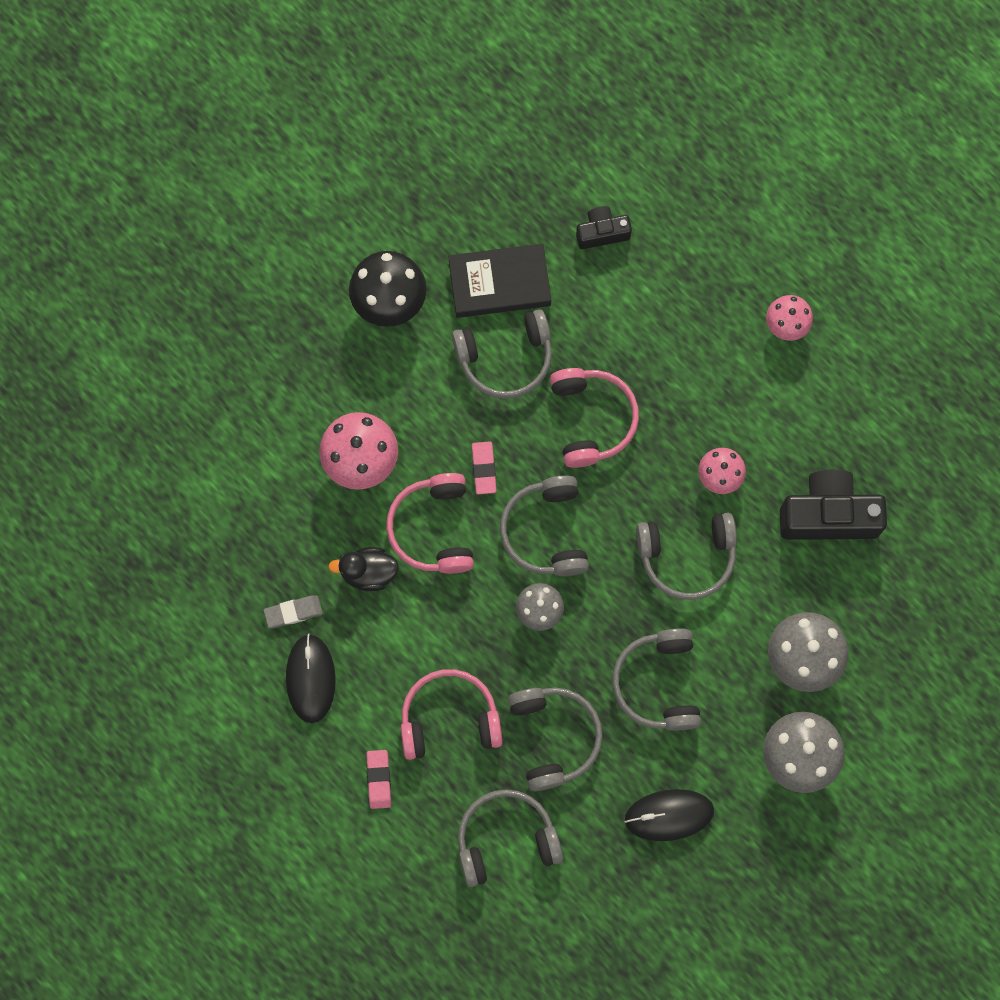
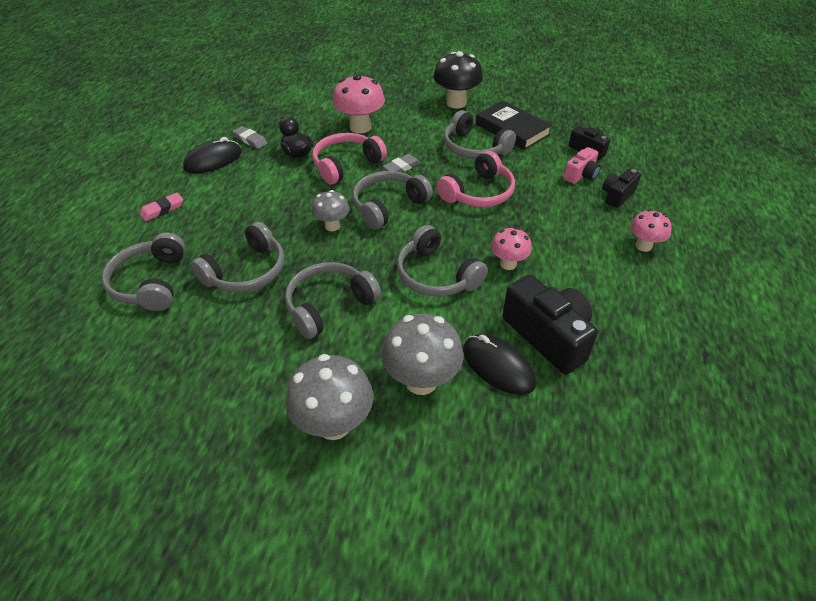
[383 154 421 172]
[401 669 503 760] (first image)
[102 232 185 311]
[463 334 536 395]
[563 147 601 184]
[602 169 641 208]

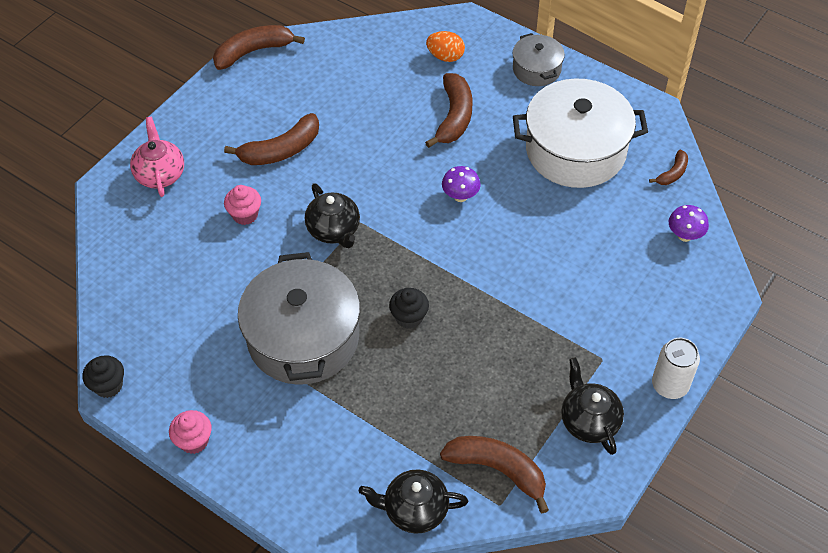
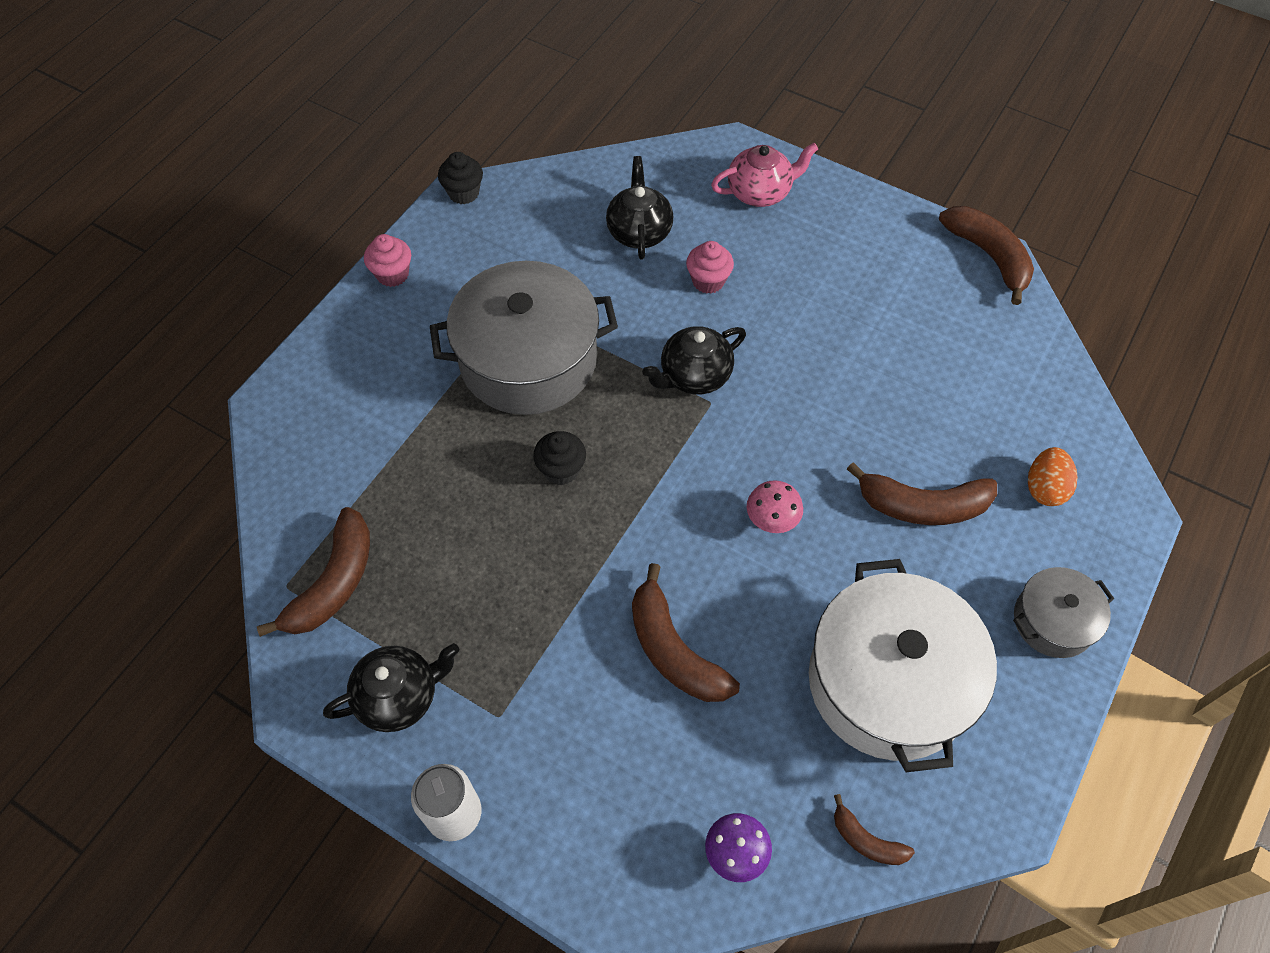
[632 563 740 702]
[747 480 803 533]
[606 156 673 259]

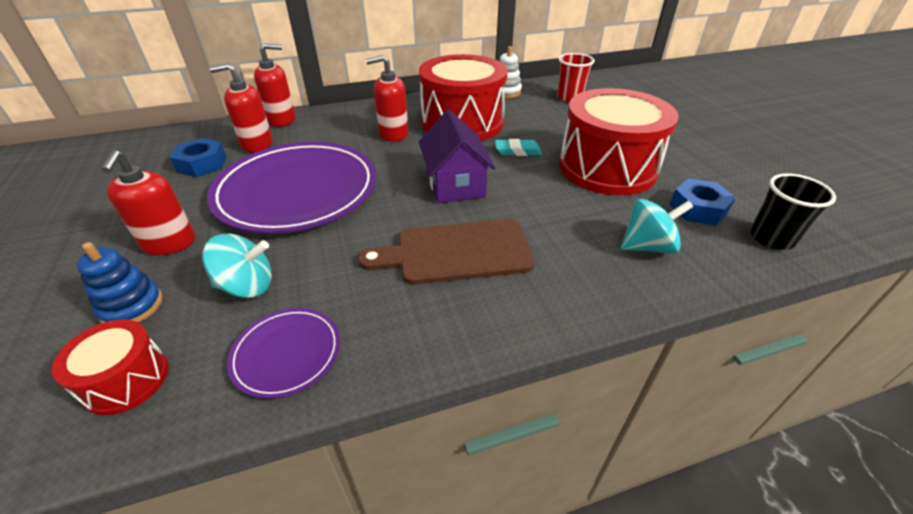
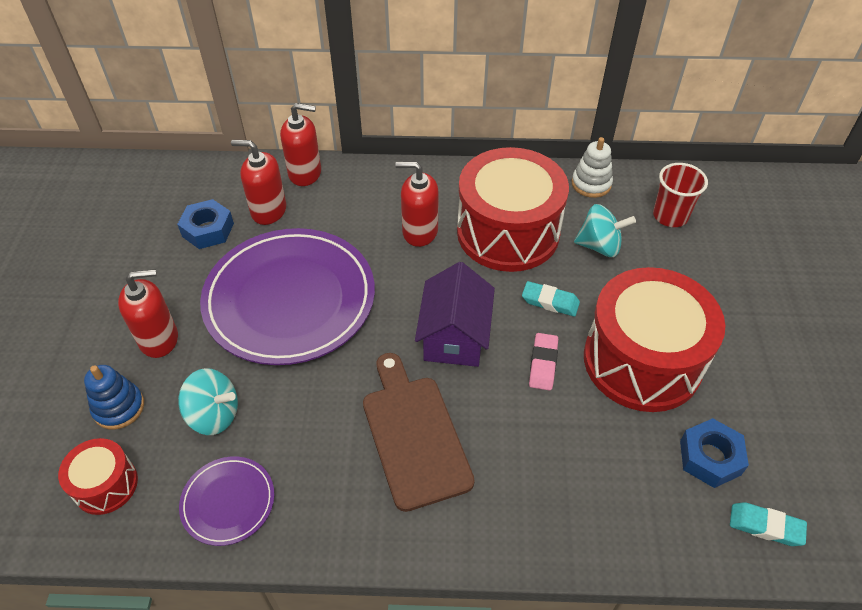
[118 269 178 358]
[730 502 807 546]
[574 204 636 257]
[363 353 475 512]
[529 333 558 391]

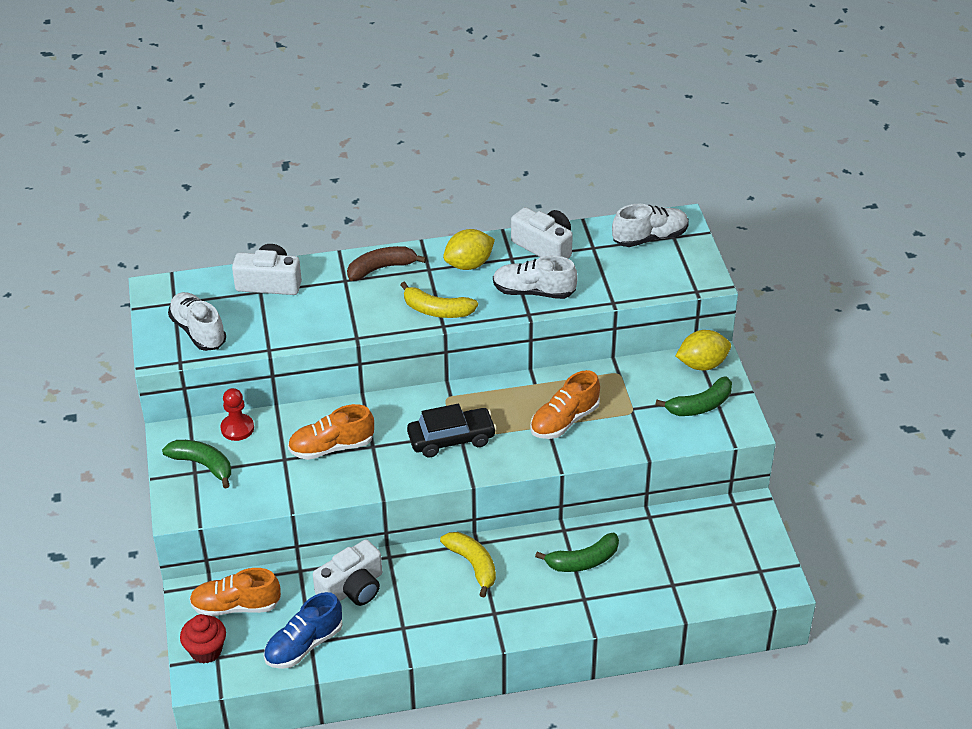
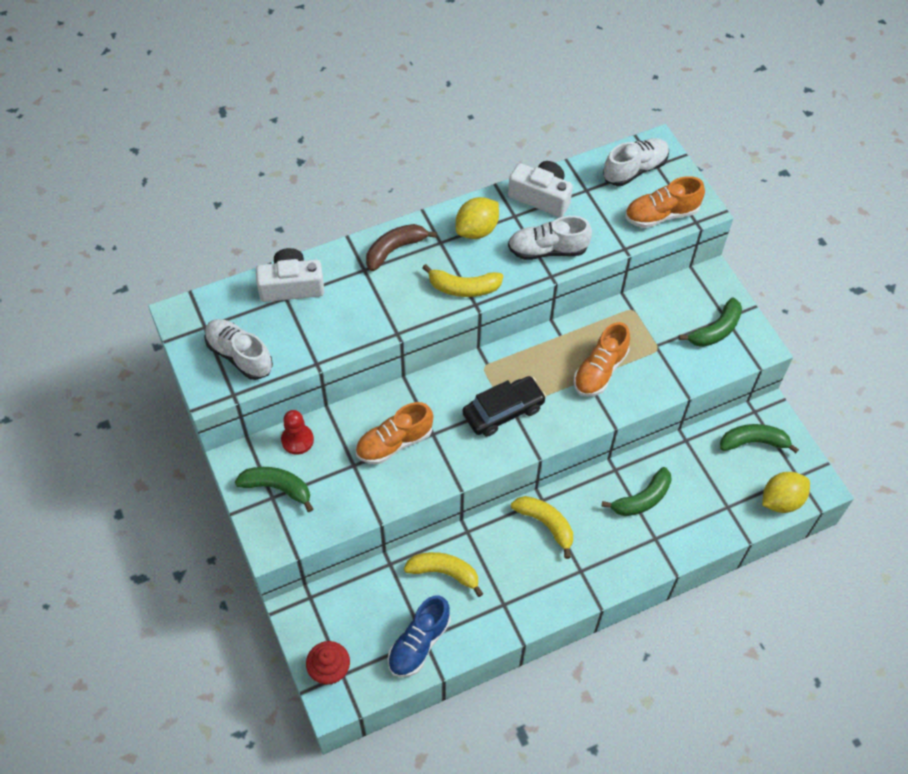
[762 472 810 513]
[404 552 483 597]
[625 176 705 228]
[720 424 799 453]

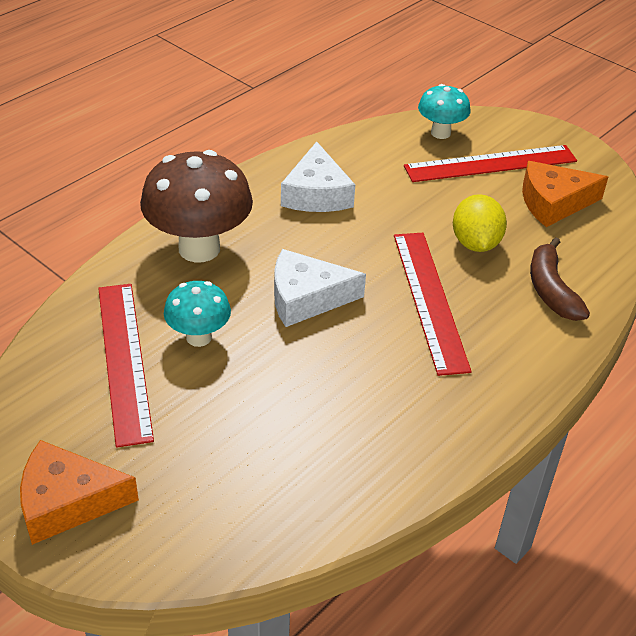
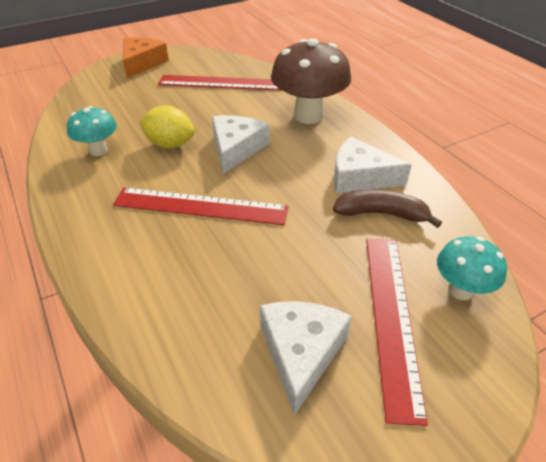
[260 301 352 416]
[139 105 195 149]
[333 190 442 228]
[67 106 117 156]

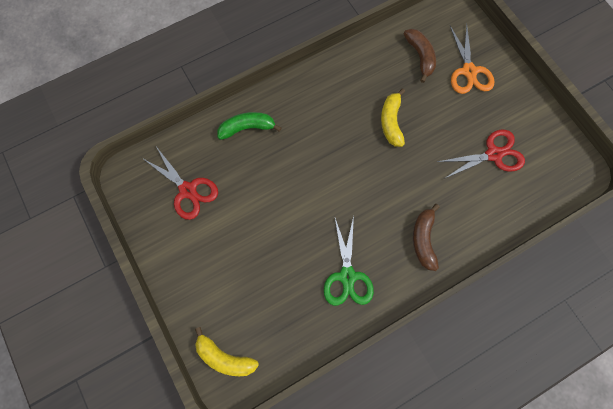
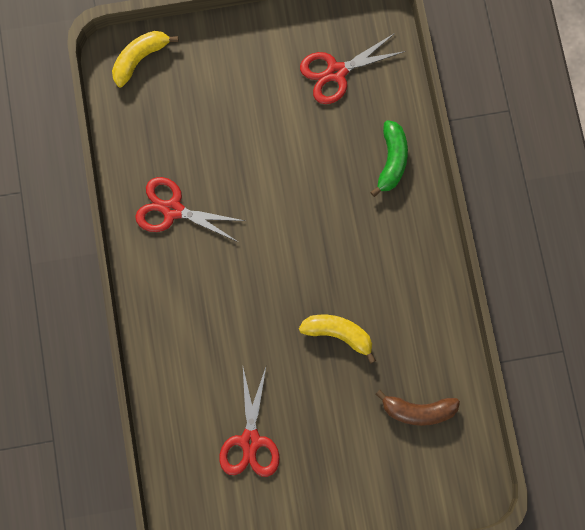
[450 24 495 94] (first image)
[413 204 439 271] (first image)
[135 177 245 242]

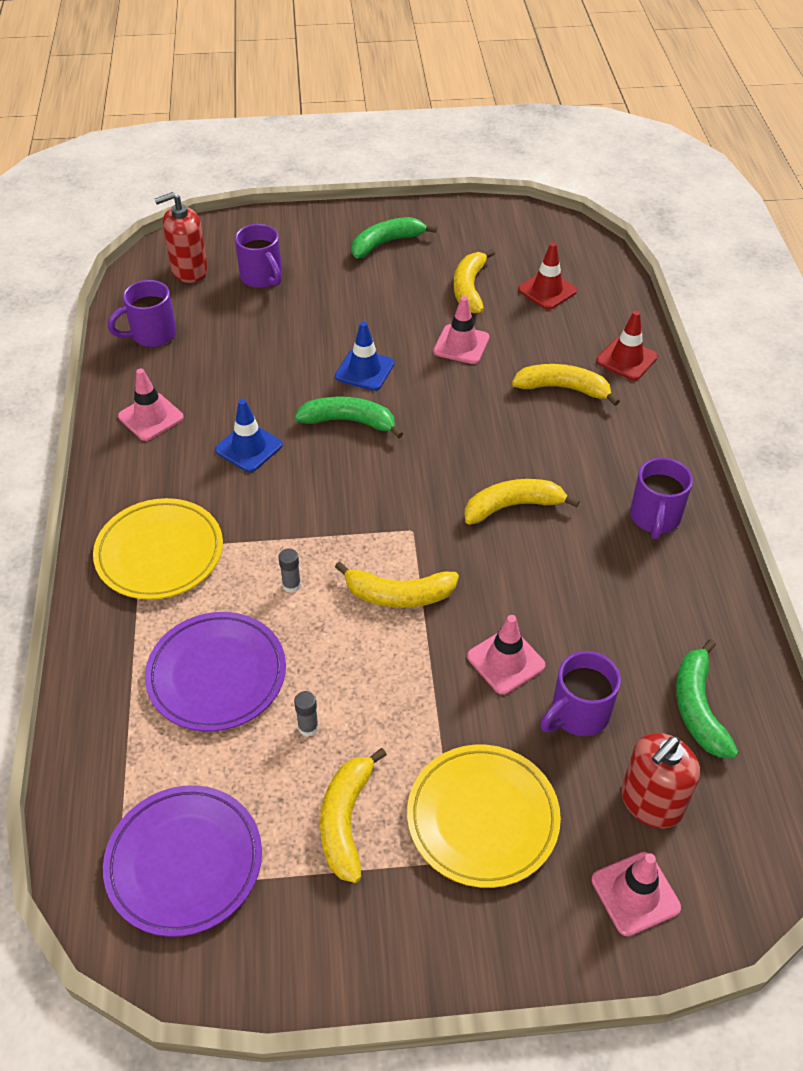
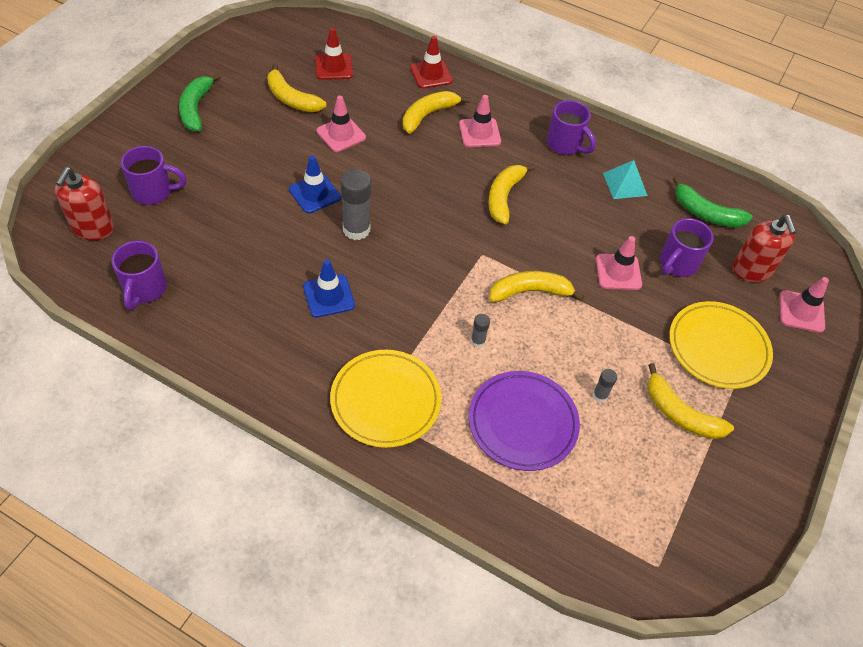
[459 95 501 147]
[340 169 371 240]
[490 271 584 302]
[660 218 713 277]
[103 785 262 937] (first image)
[603 160 648 199]

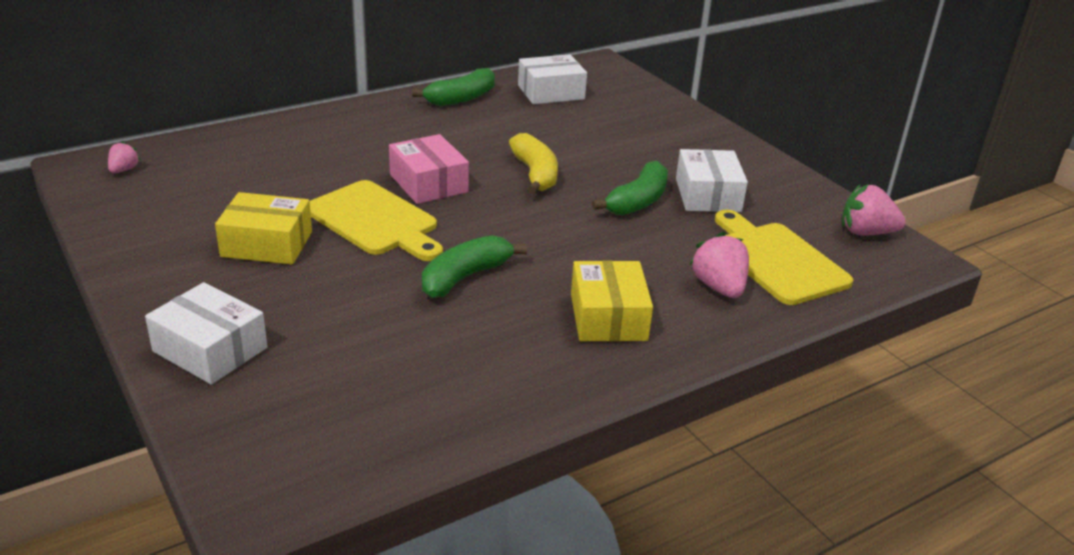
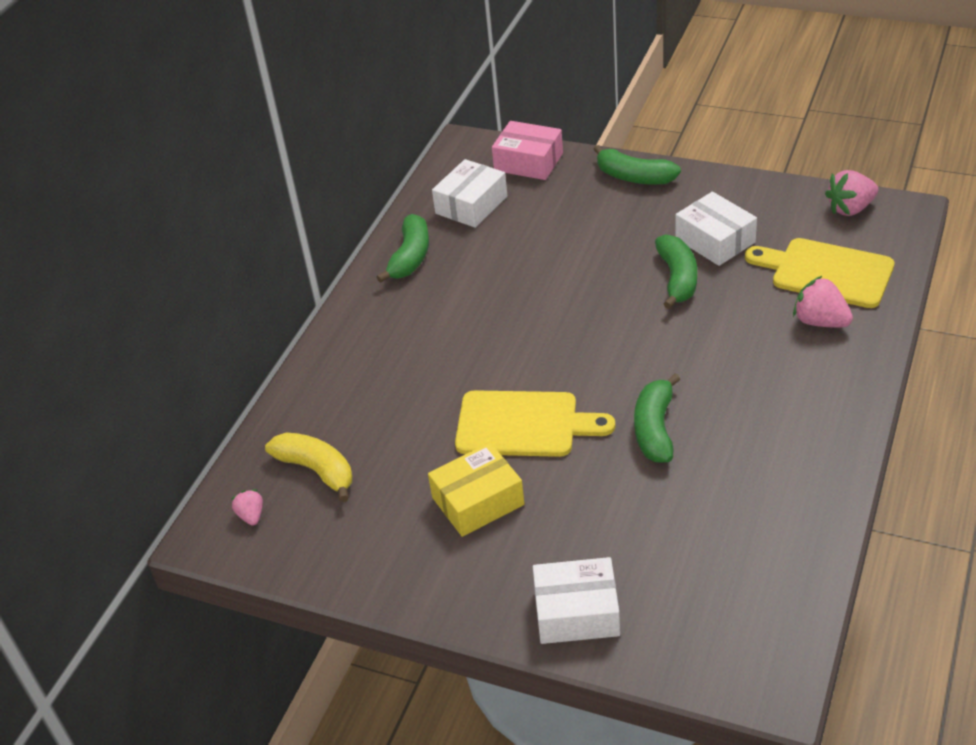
[265 432 352 502]
[492 121 563 180]
[571 260 653 341] (first image)
[593 145 681 185]

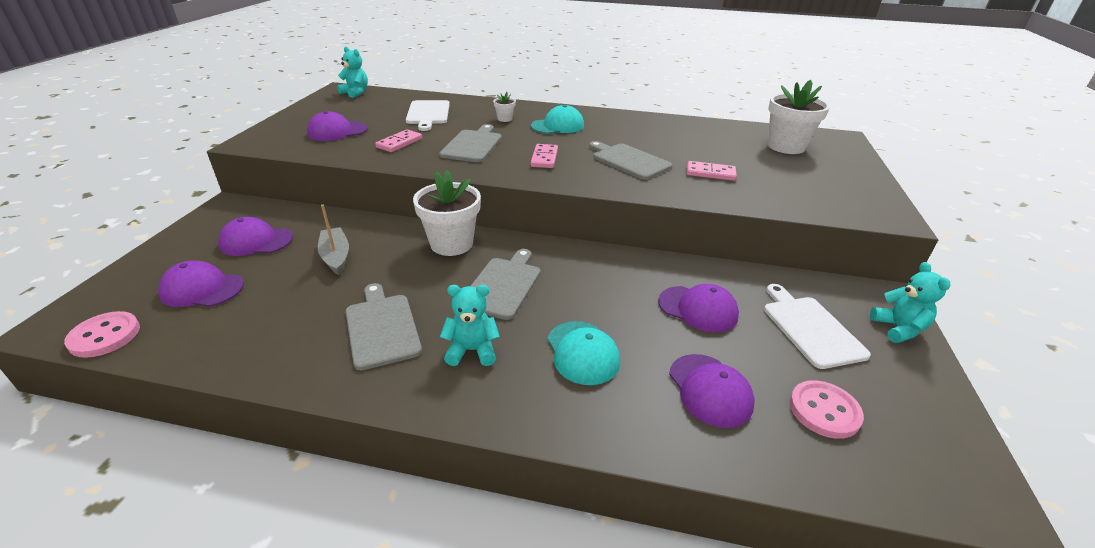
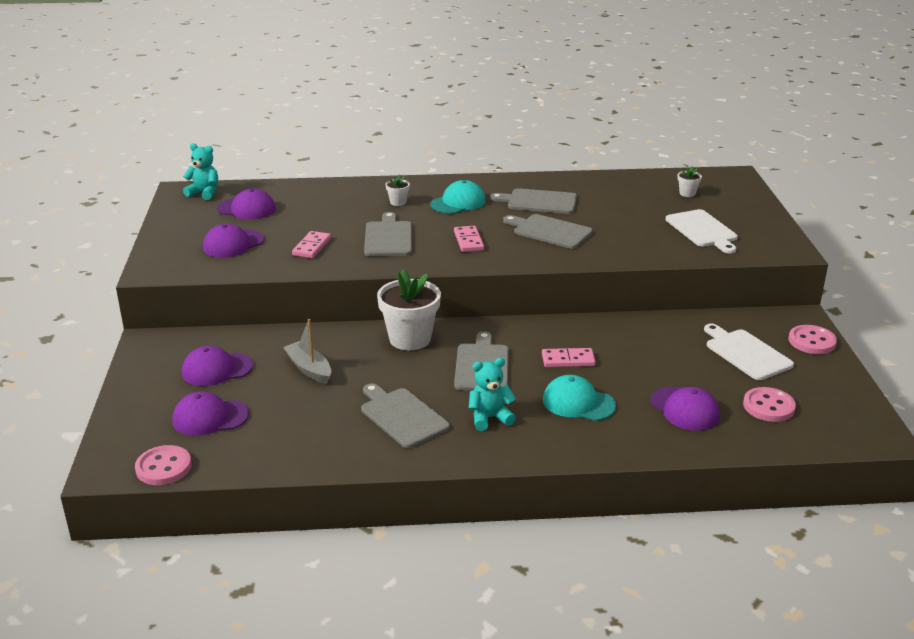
[678 166 702 197]
[666 209 738 254]
[542 348 596 367]
[788 325 837 354]
[217 189 276 220]
[543 375 616 421]
[490 188 577 214]

